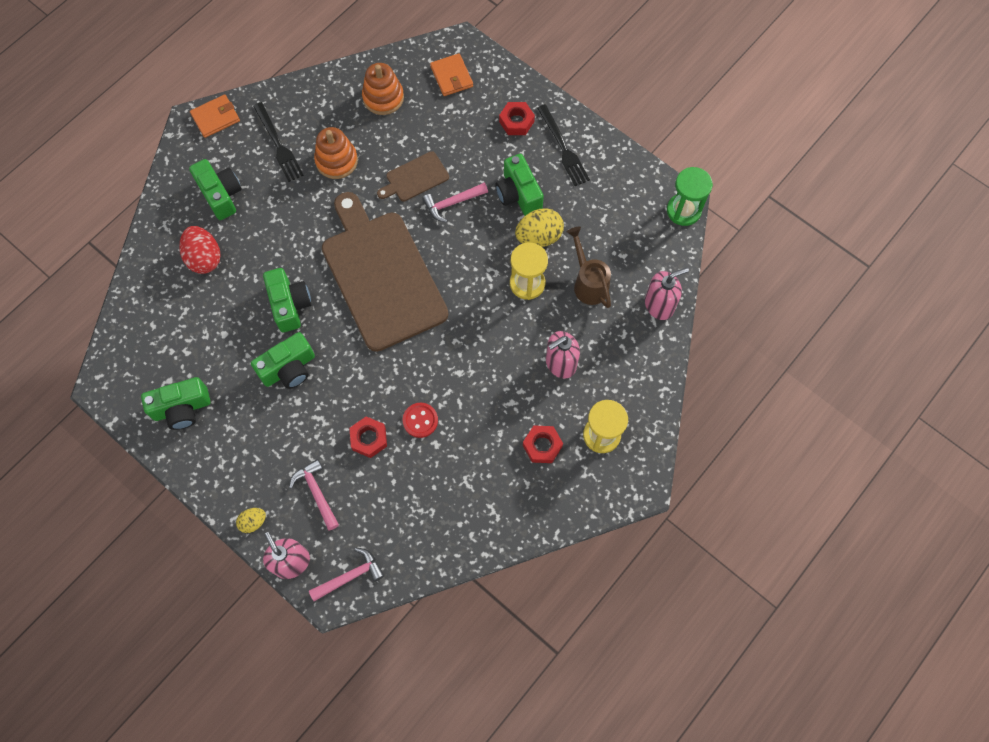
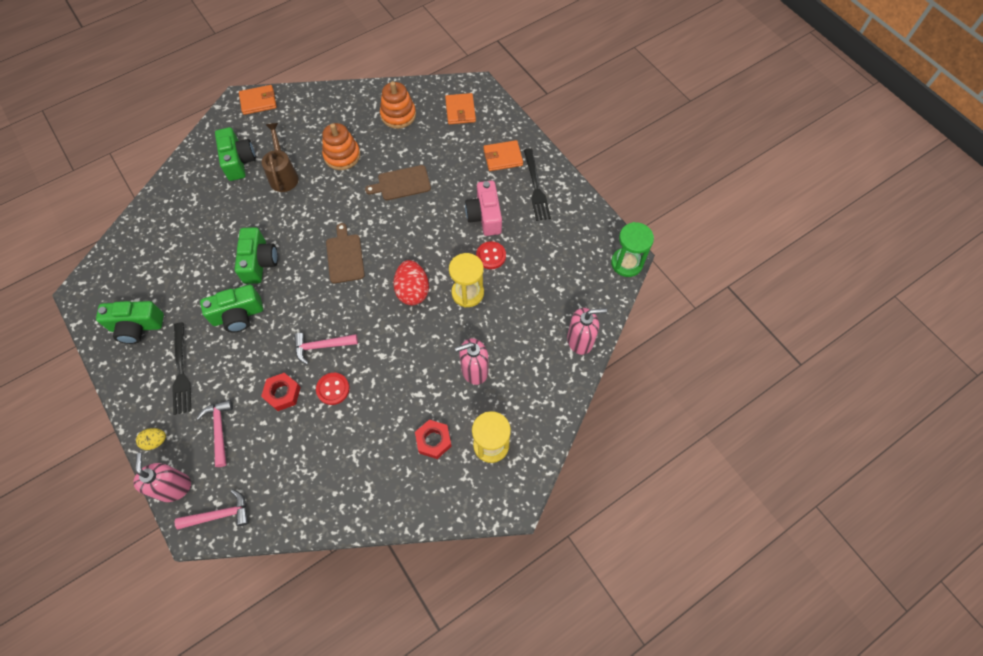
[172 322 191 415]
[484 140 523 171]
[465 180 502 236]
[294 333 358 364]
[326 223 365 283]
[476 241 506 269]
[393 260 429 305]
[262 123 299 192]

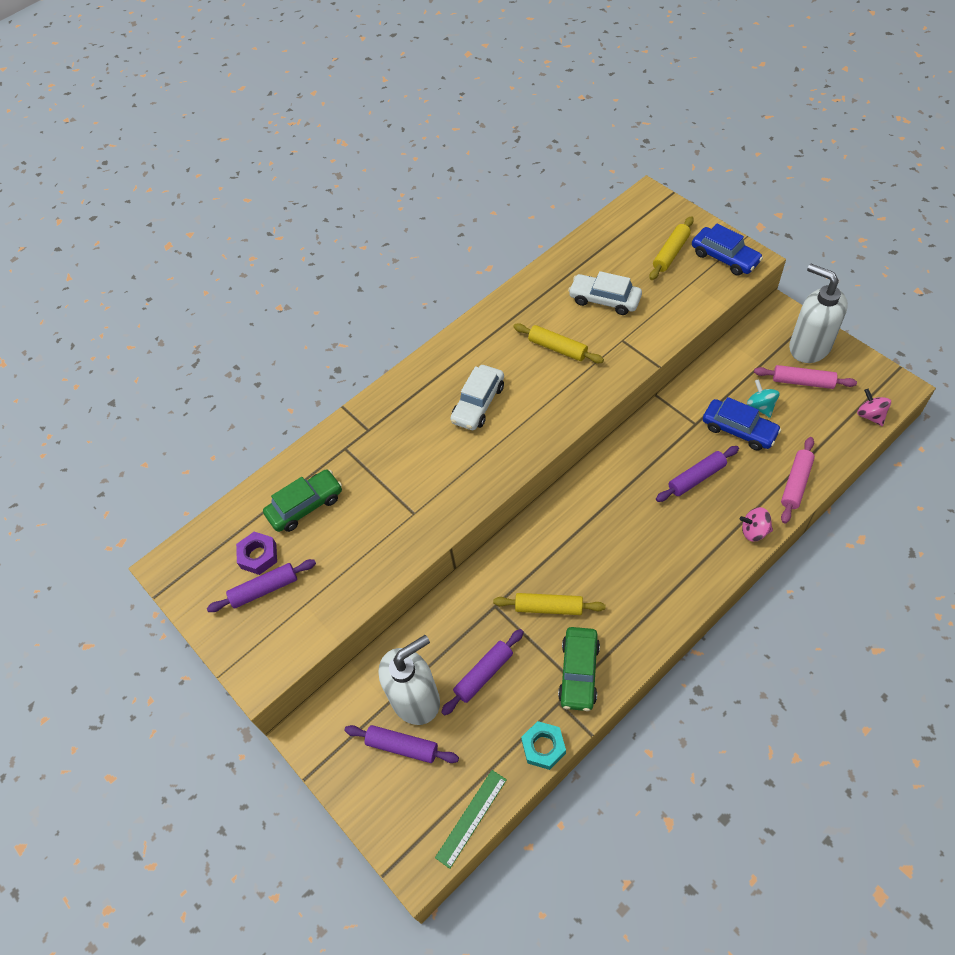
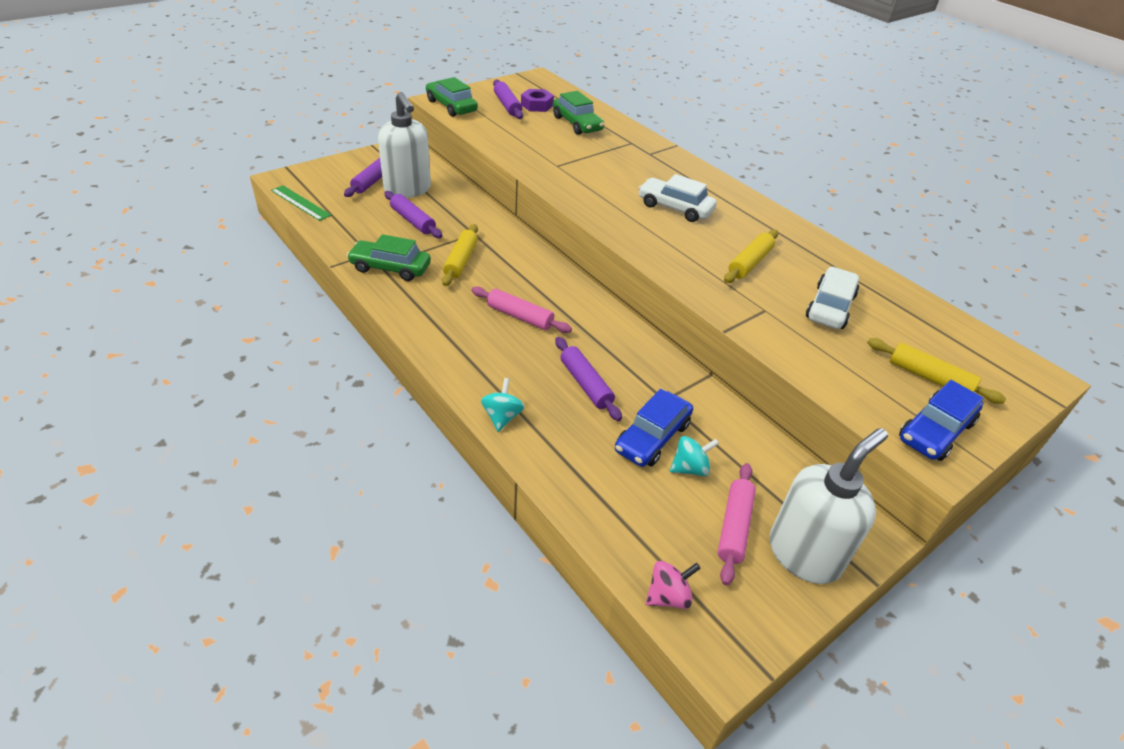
[471 287 572 333]
[481 378 524 432]
[521 721 566 770] (first image)
[426 77 478 117]

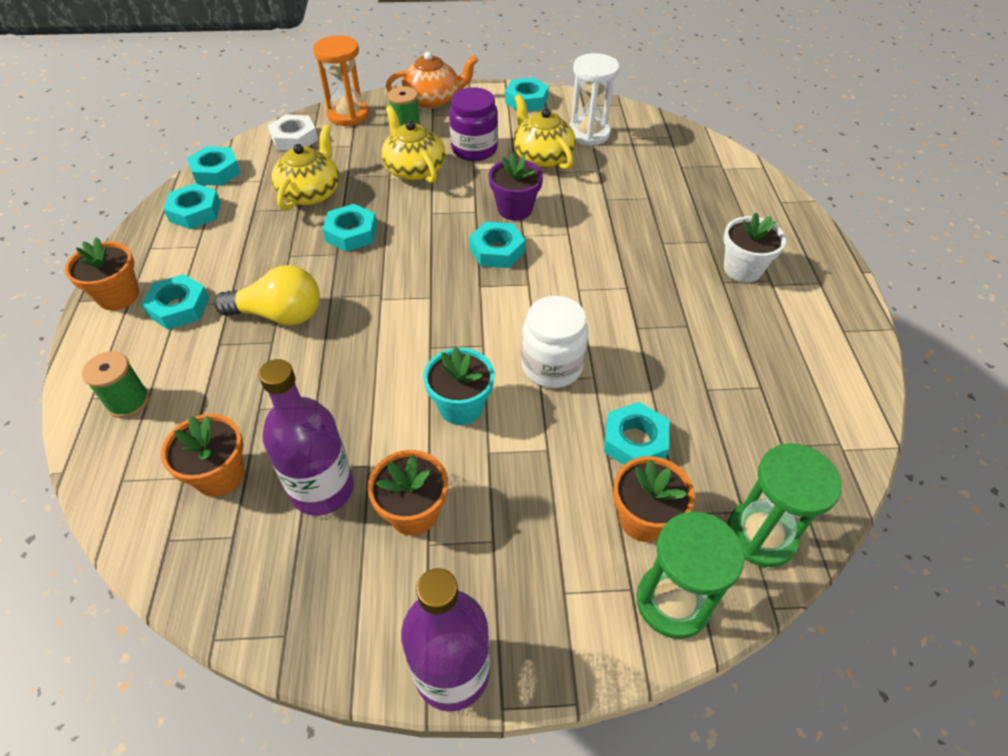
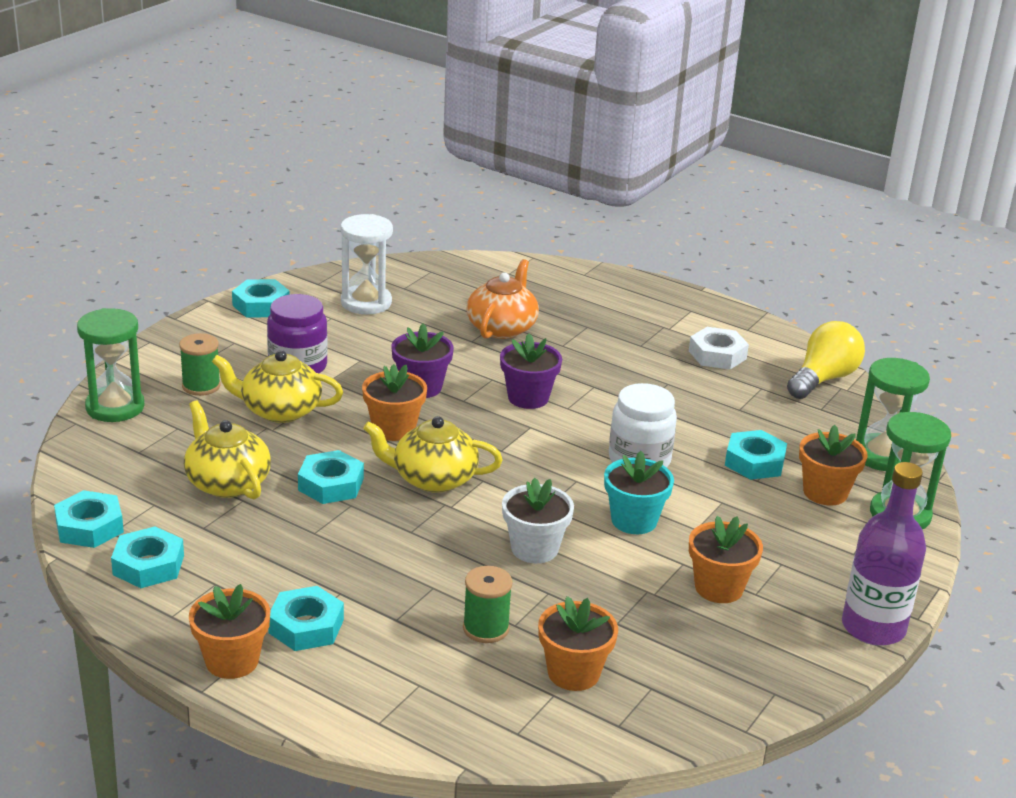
[77 308 145 422]
[467 259 539 339]
[363 416 503 493]
[689 327 749 370]
[502 478 574 563]
[469 222 525 268] (first image)
[787 321 865 399]
[463 566 513 643]
[259 359 354 516] (first image)
[500 333 562 409]
[362 364 427 441]

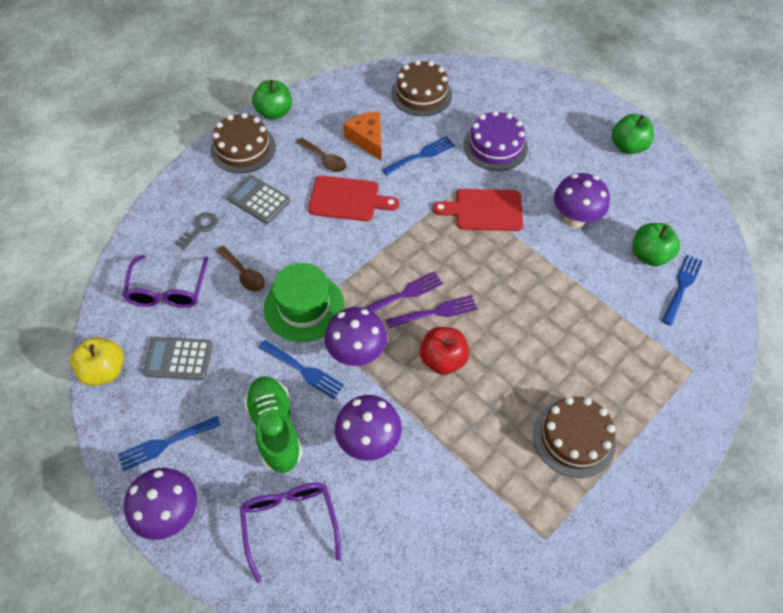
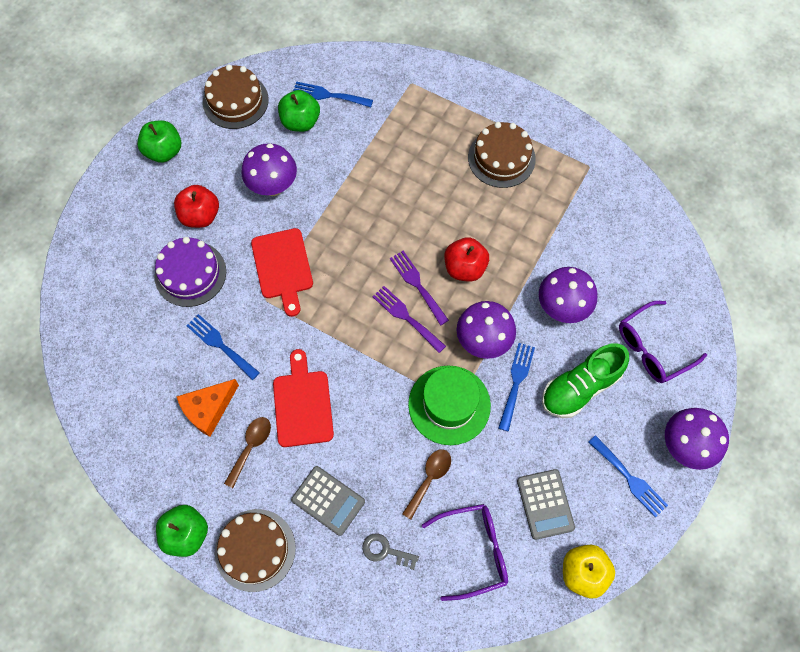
[203 64 269 129]
[291 466 365 536]
[174 185 219 228]

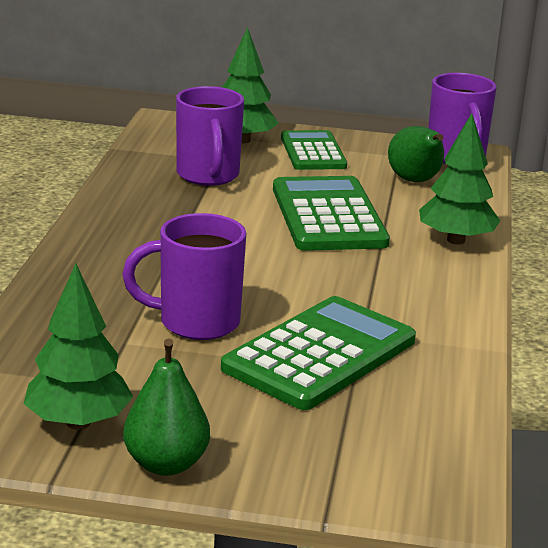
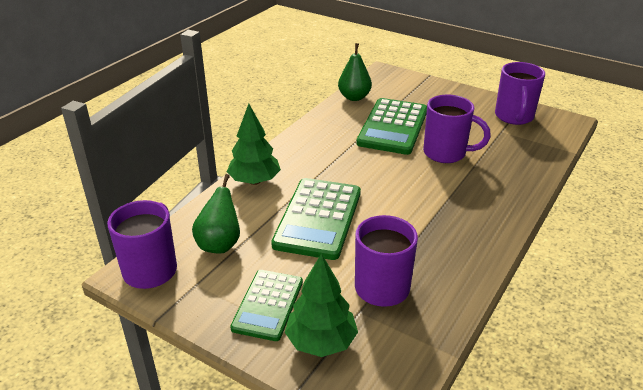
[495 62 545 125]
[356 98 427 155]
[338 43 372 101]

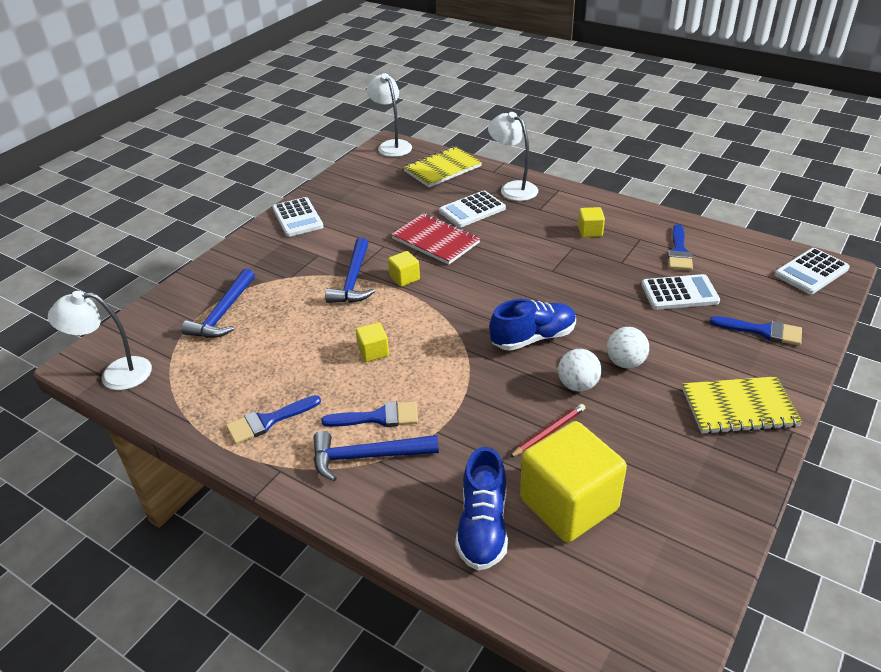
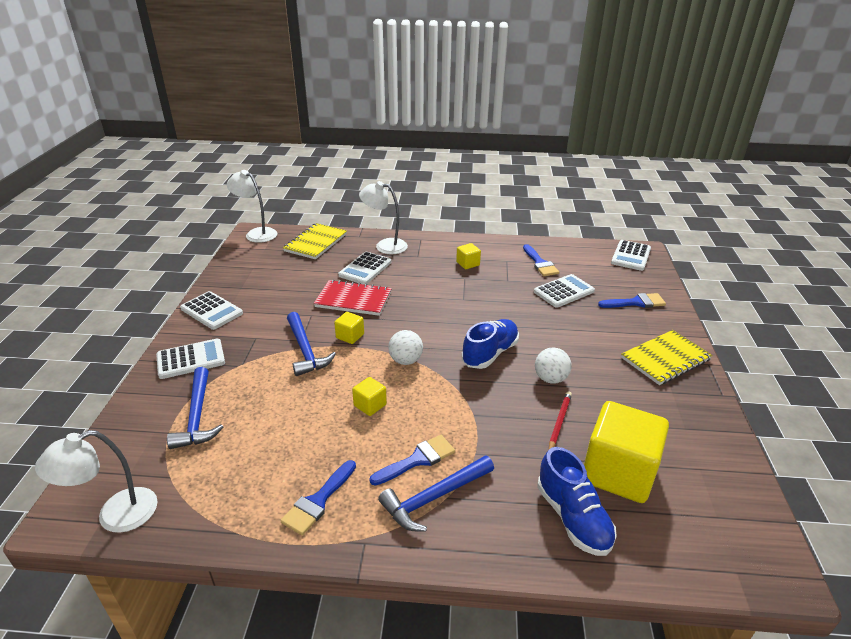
[388 330 423 365]
[156 339 225 379]

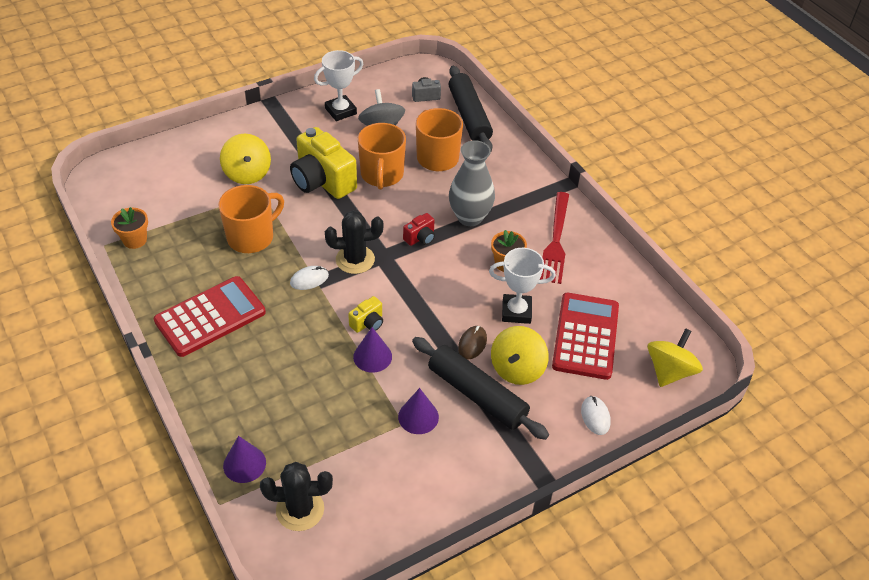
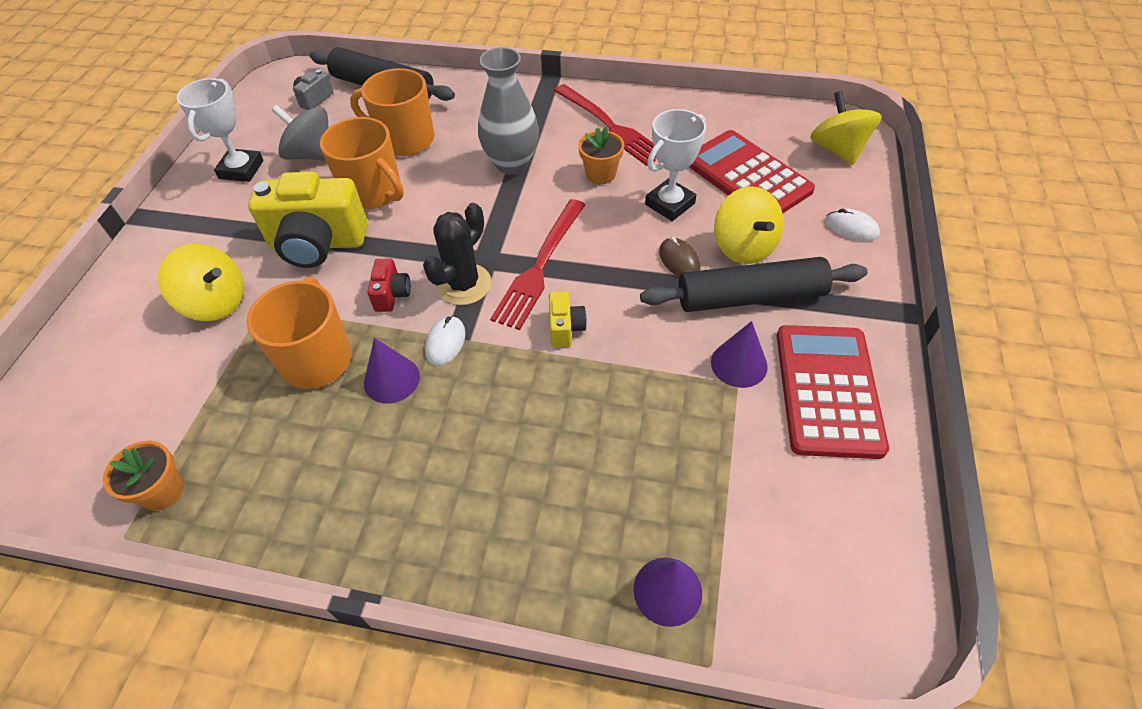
[367 259 411 312]
[777 325 889 459]
[364 338 420 404]
[260 462 333 531] (first image)
[490 199 585 330]

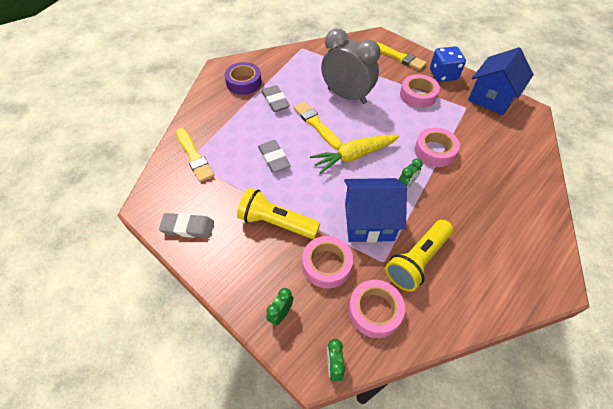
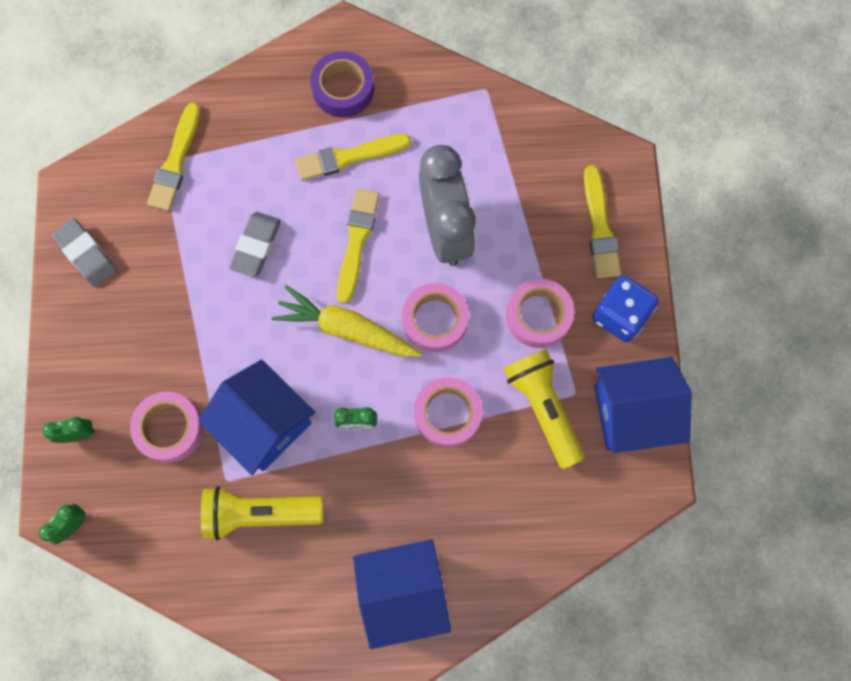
[295 134 411 181]
[504 350 585 469]
[402 283 469 352]
[353 540 451 649]

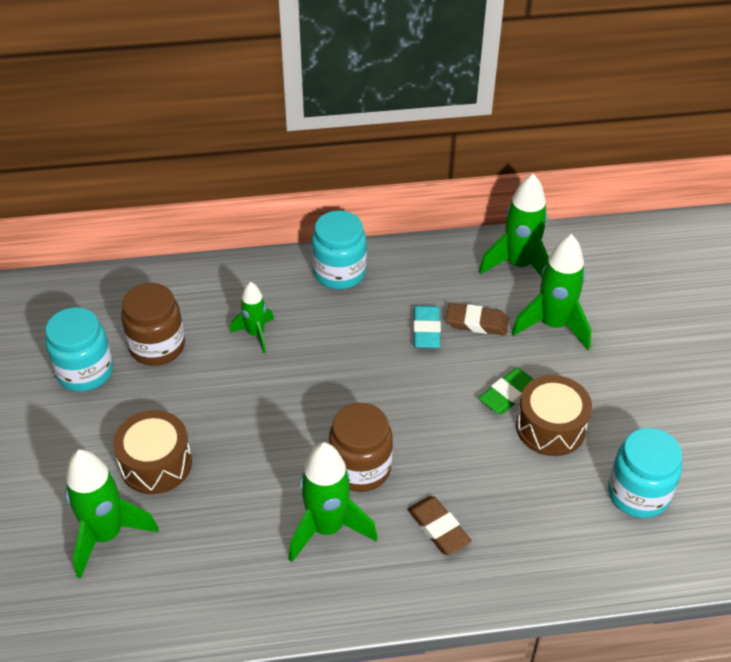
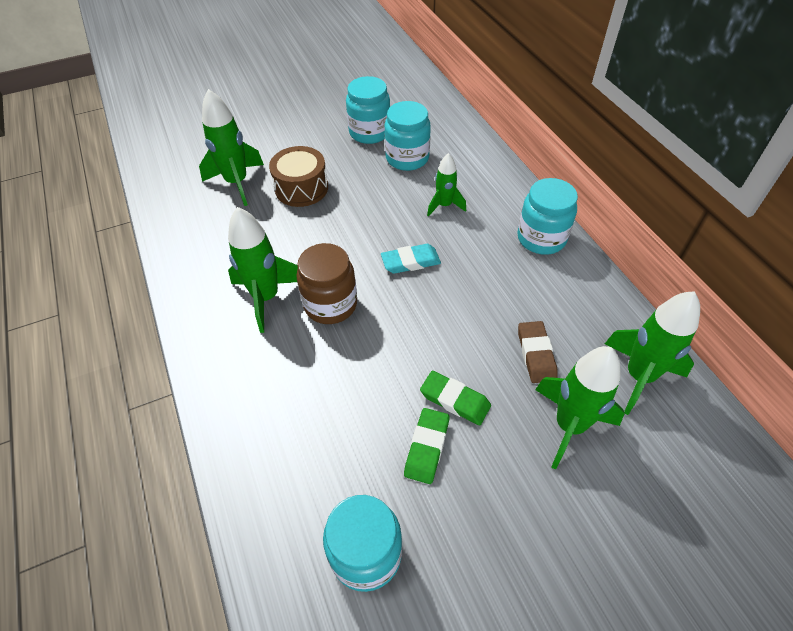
[385 101 431 171]
[381 244 441 274]
[404 408 450 484]
[408 496 472 555] (first image)

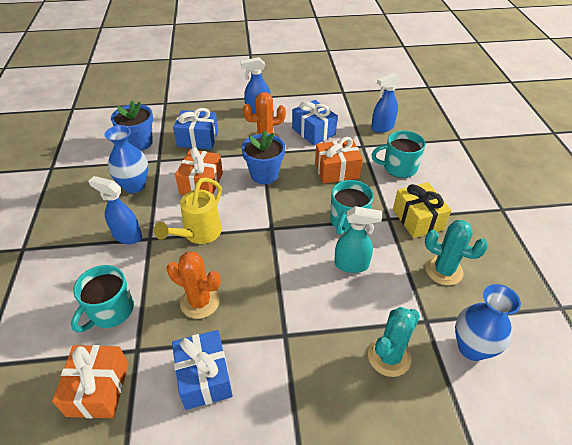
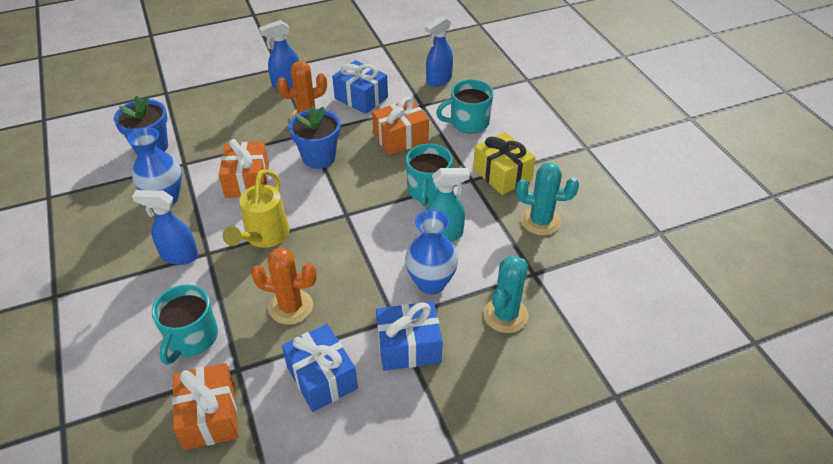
[376 301 442 371]
[405 210 458 295]

